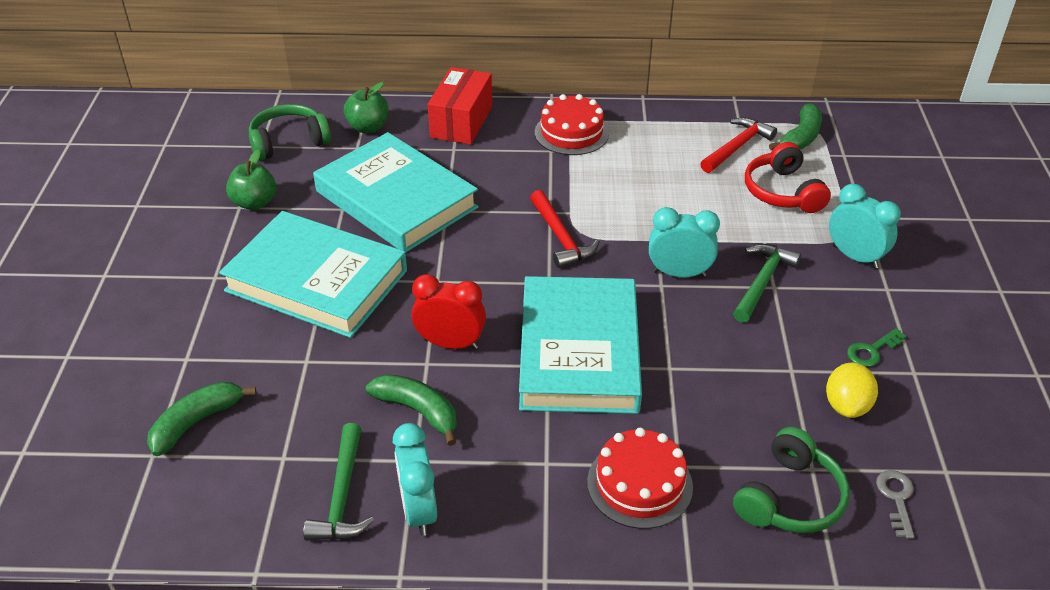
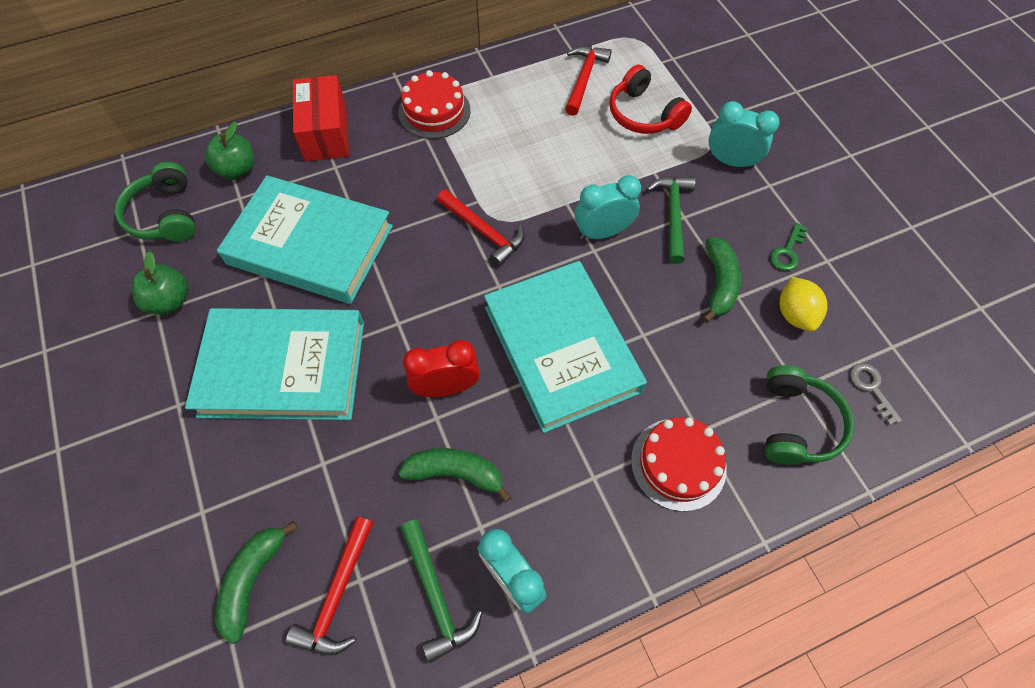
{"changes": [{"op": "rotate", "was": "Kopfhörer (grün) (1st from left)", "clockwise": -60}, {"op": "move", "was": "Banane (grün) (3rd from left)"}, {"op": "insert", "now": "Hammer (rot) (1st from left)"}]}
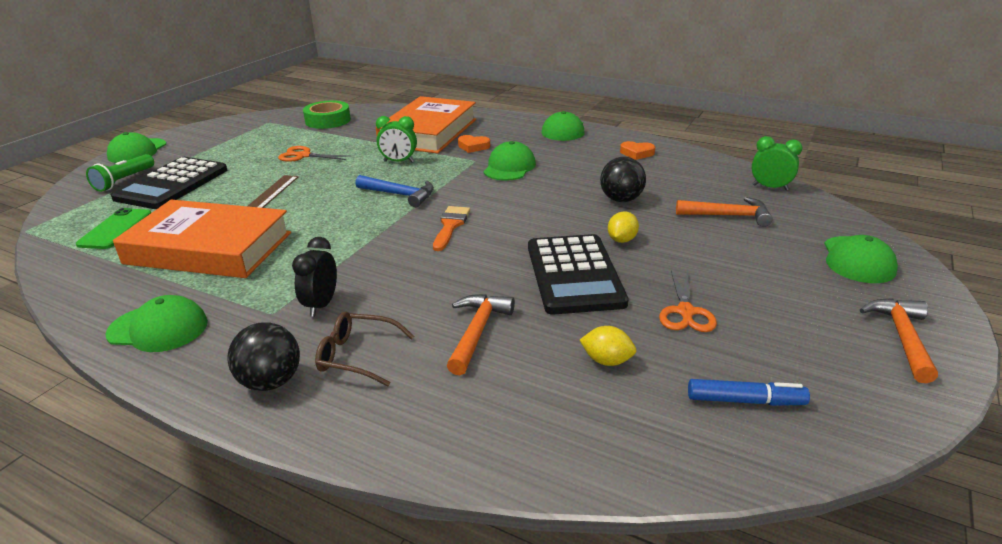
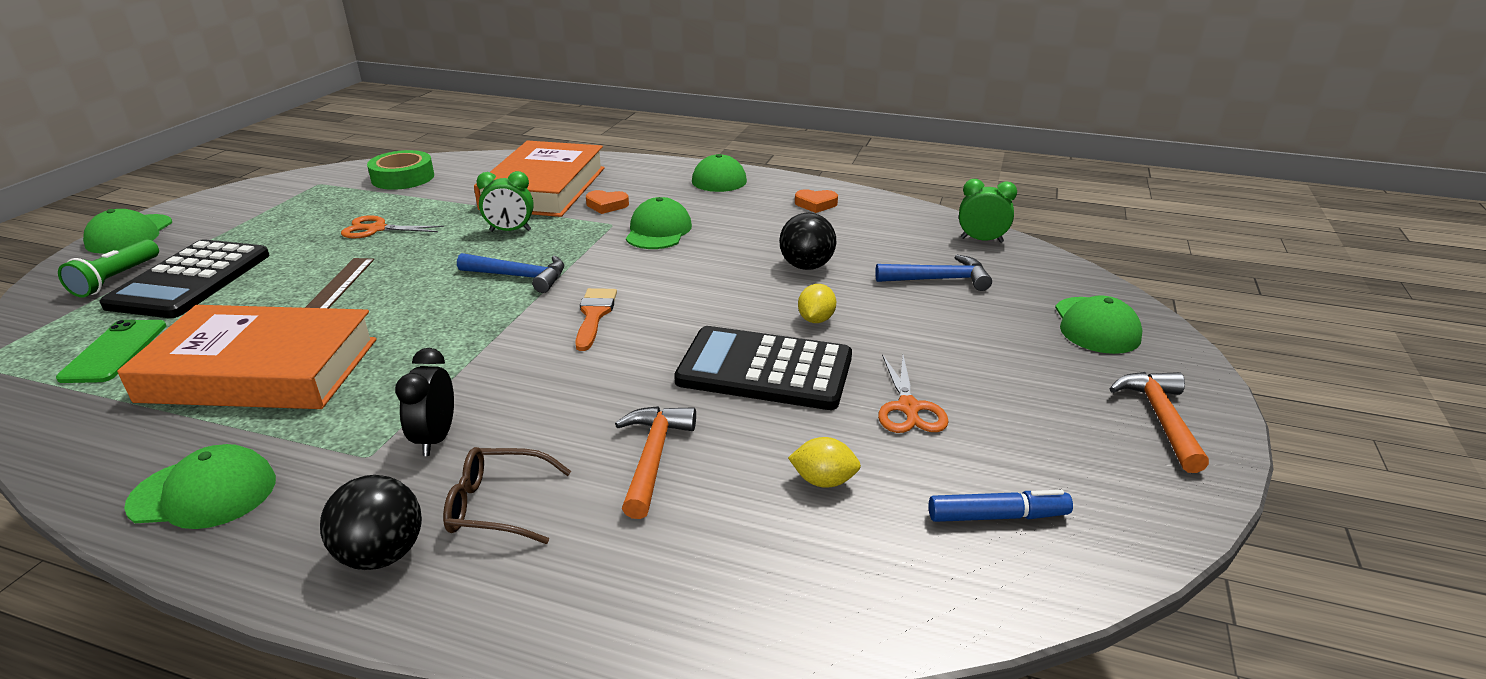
{"changes": [{"op": "rotate", "was": "Taschenrechner (schwarz) (2nd from left)", "clockwise": 120}, {"op": "recolor", "was": "Hammer (orange) (2nd from left)", "now": "Hammer (blau) (2nd from left)"}]}
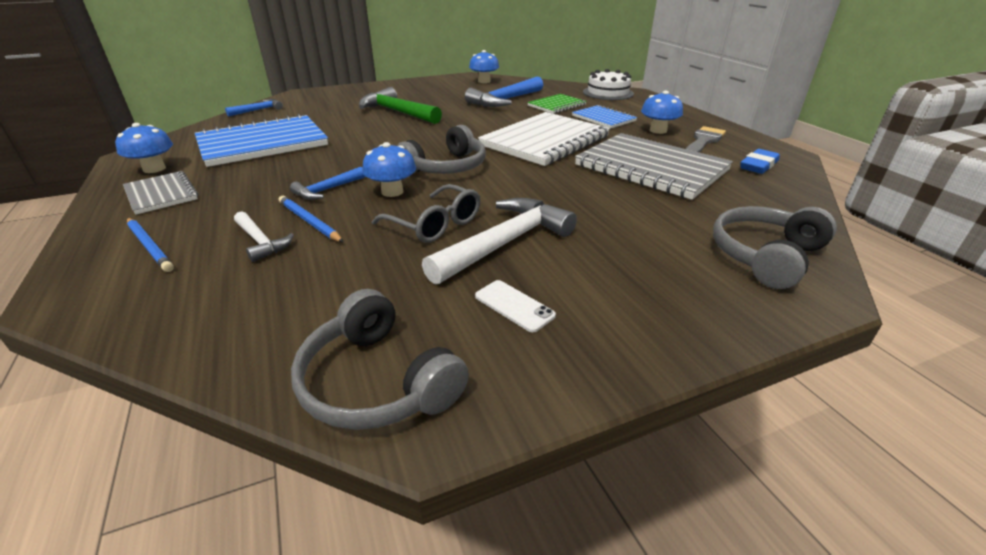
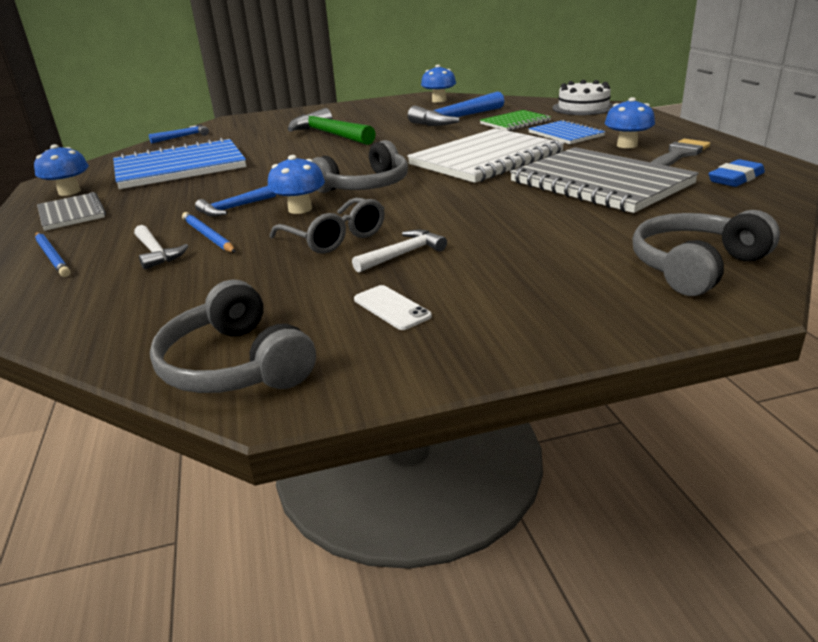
{"changes": [{"op": "resize", "was": "Hammer (weiß) (2nd from left)", "ratio": 0.54}]}
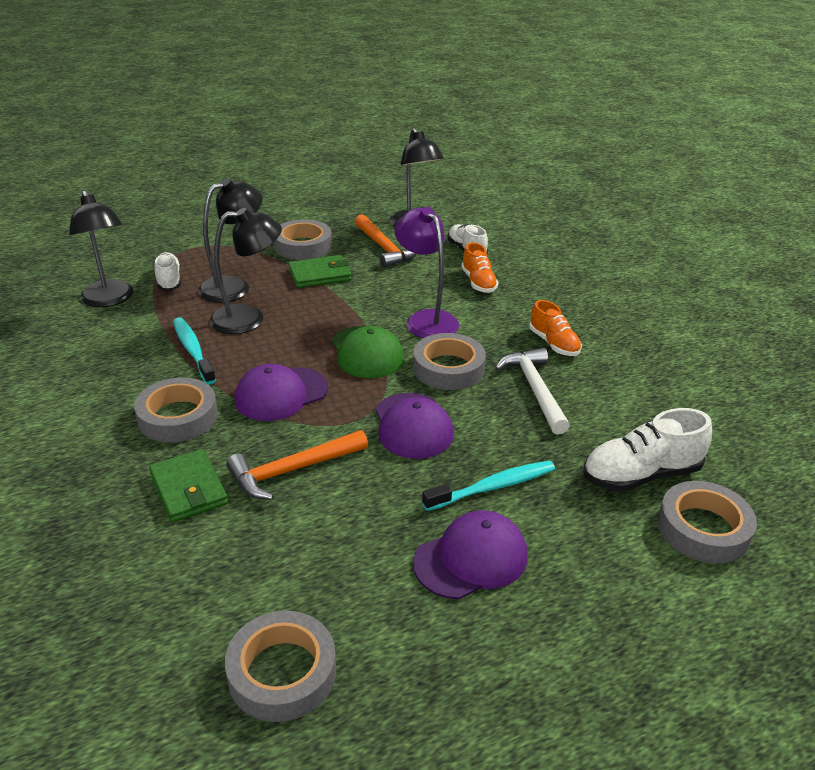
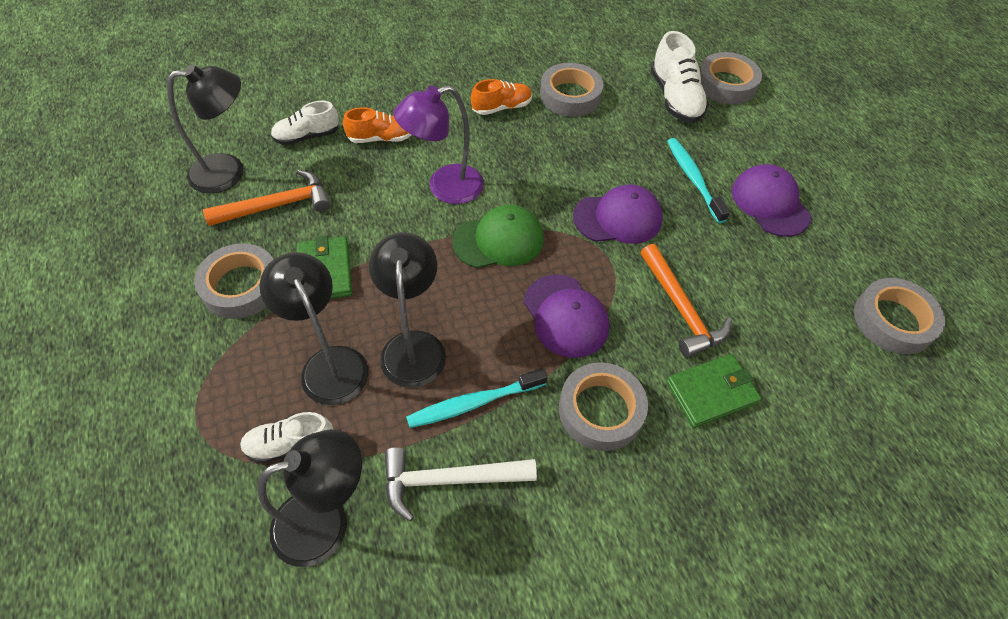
{"changes": [{"op": "move", "was": "Klebeband (grau) (4th from left in the first image)", "now": "Klebeband (grau) (2nd from left)"}, {"op": "move", "was": "Hammer (weiß)"}]}
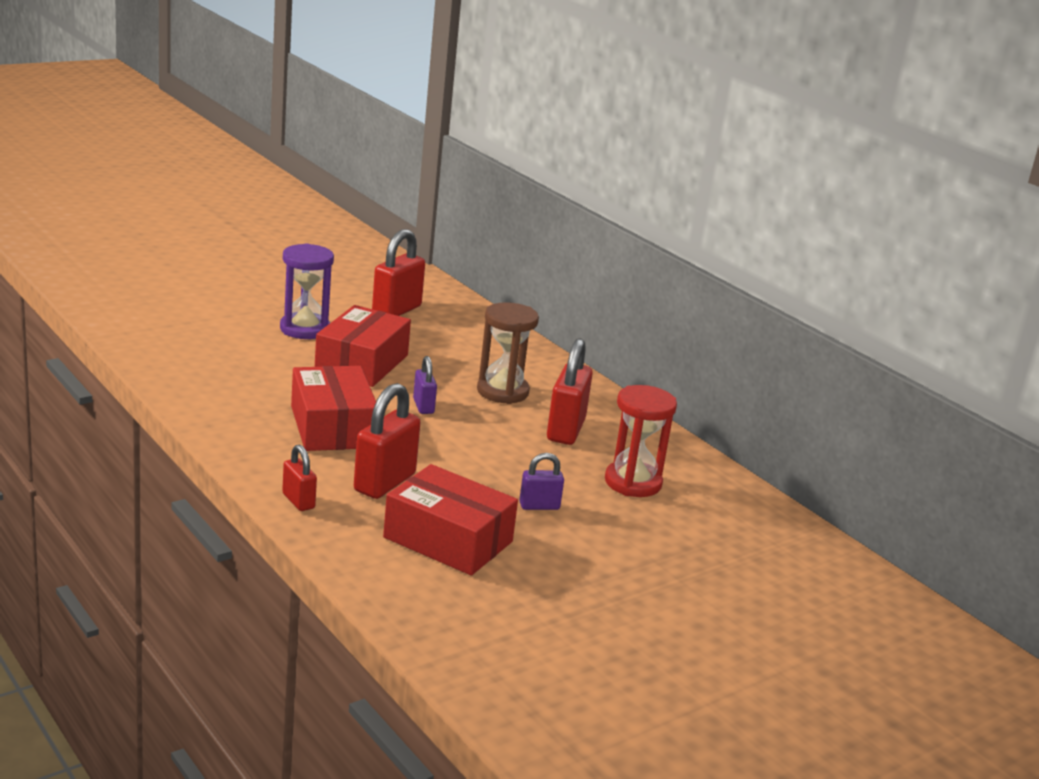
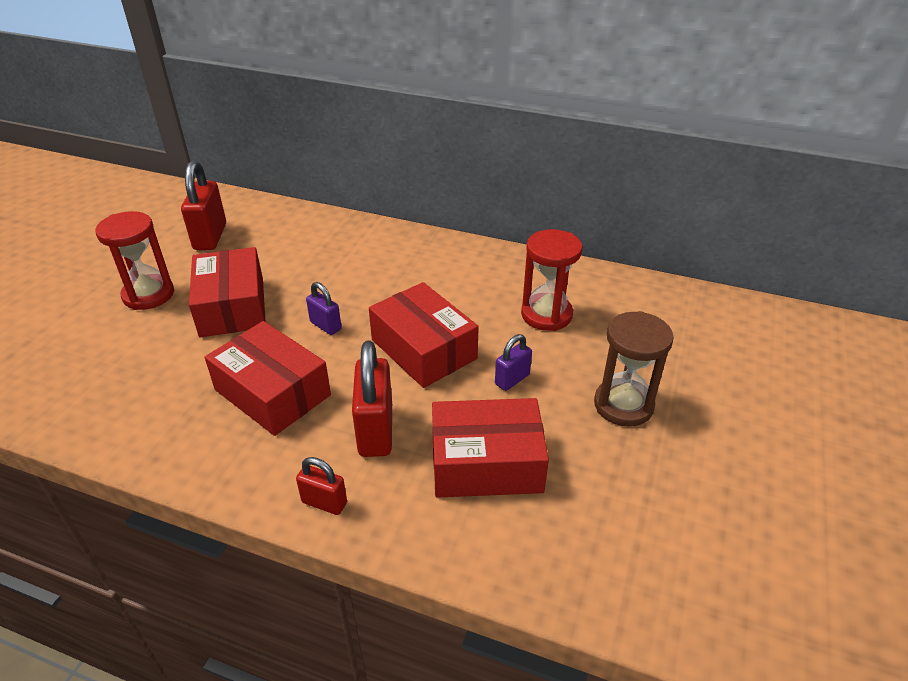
{"changes": [{"op": "recolor", "was": "Sanduhr (lila)", "now": "Sanduhr (rot) (1st from left)"}, {"op": "move", "was": "Sanduhr (braun)"}, {"op": "delete", "was": "Vorhängeschloss (rot) (4th from left)"}, {"op": "insert", "now": "Schachtel (rot) (3rd from left)"}]}
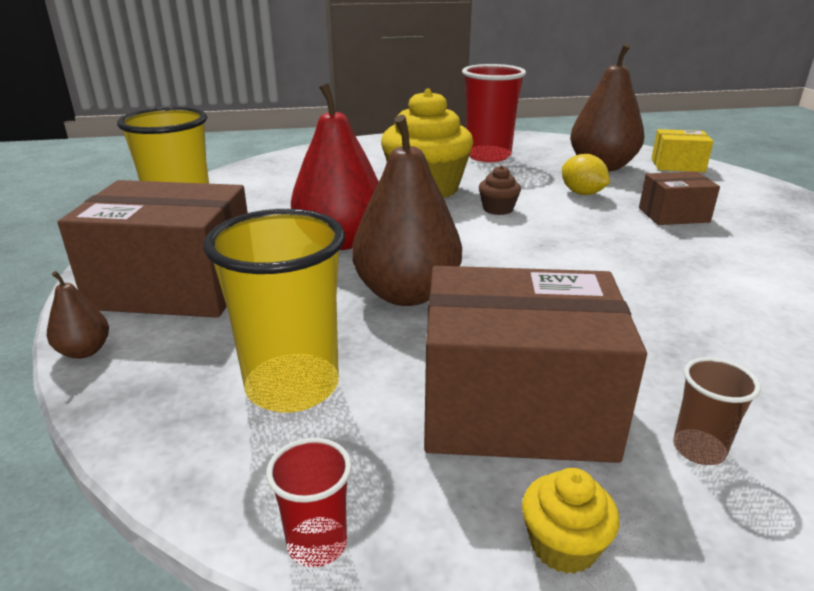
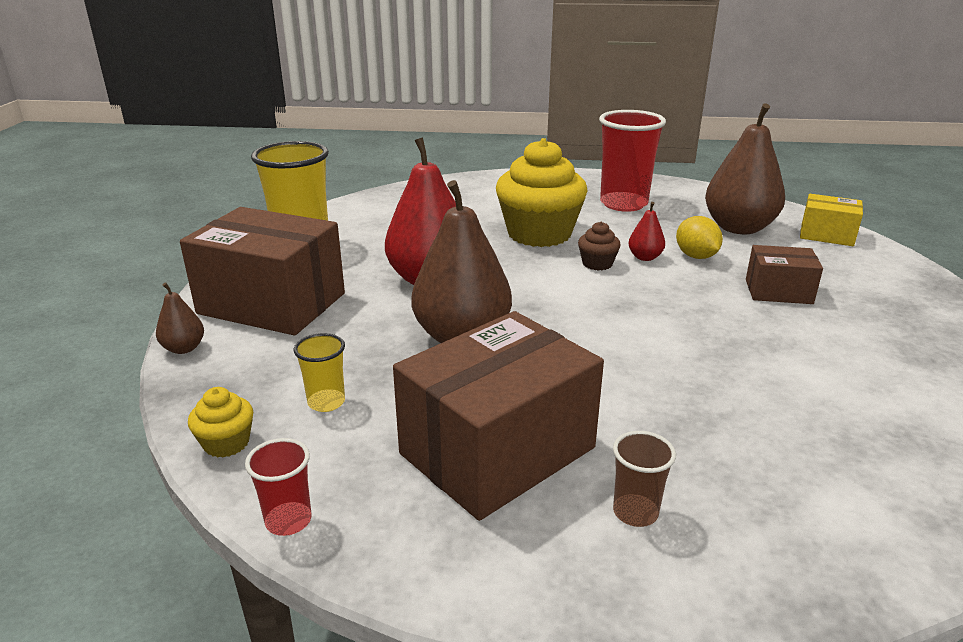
{"changes": [{"op": "resize", "was": "Becher (gelb) (2nd from left)", "ratio": 0.48}, {"op": "rotate", "was": "Schachtel (braun) (2nd from left)", "clockwise": -60}, {"op": "move", "was": "Muffin (gelb) (2nd from left in the first image)", "now": "Muffin (gelb) (1st from left)"}, {"op": "insert", "now": "Birne (rot) (2nd from left)"}]}
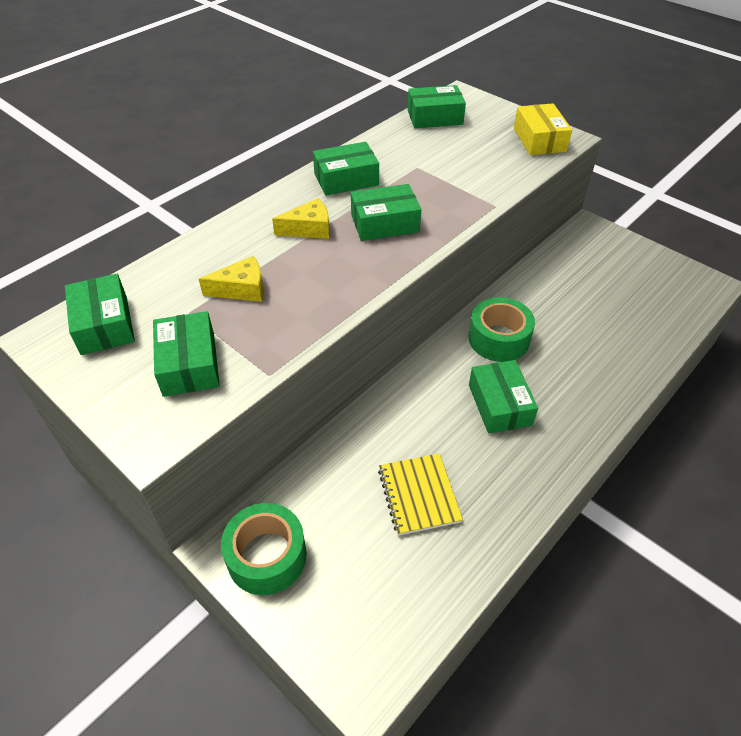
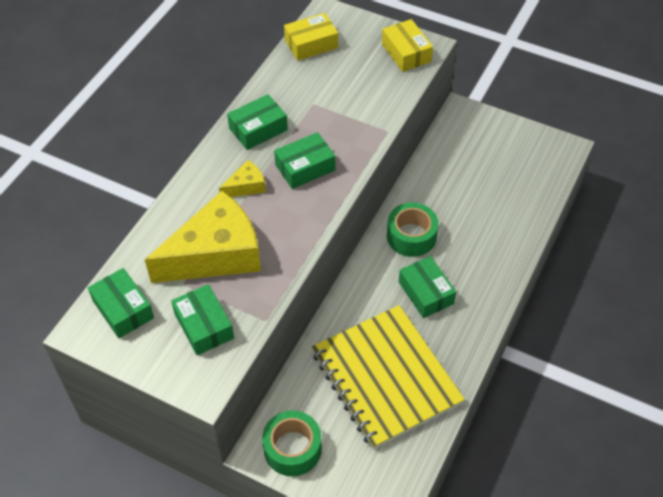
{"changes": [{"op": "resize", "was": "Käse (gelb) (1st from left)", "ratio": 2.27}, {"op": "resize", "was": "Notizbuch (gelb)", "ratio": 2.14}, {"op": "recolor", "was": "Schachtel (grün) (5th from left)", "now": "Schachtel (gelb) (1st from left)"}]}
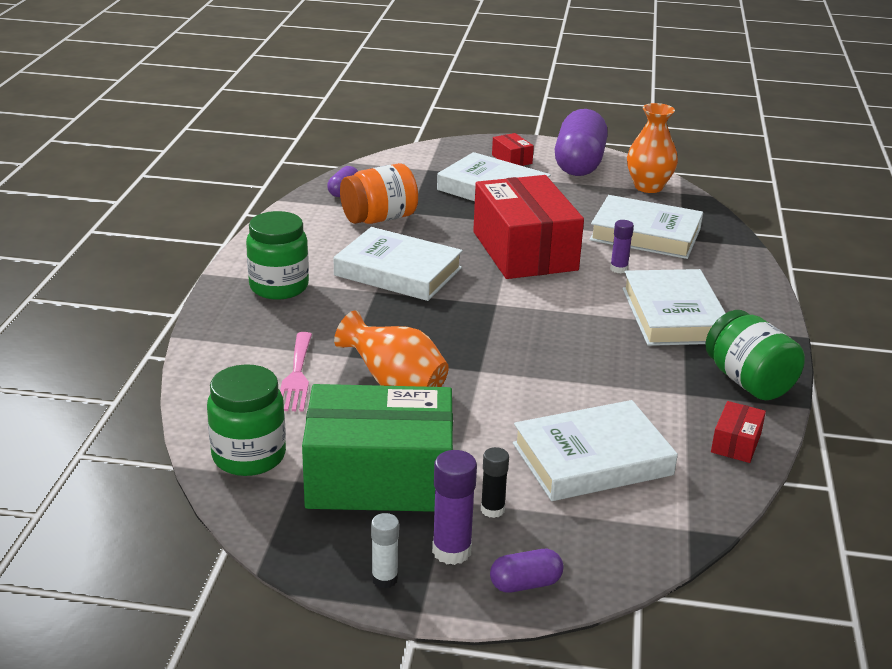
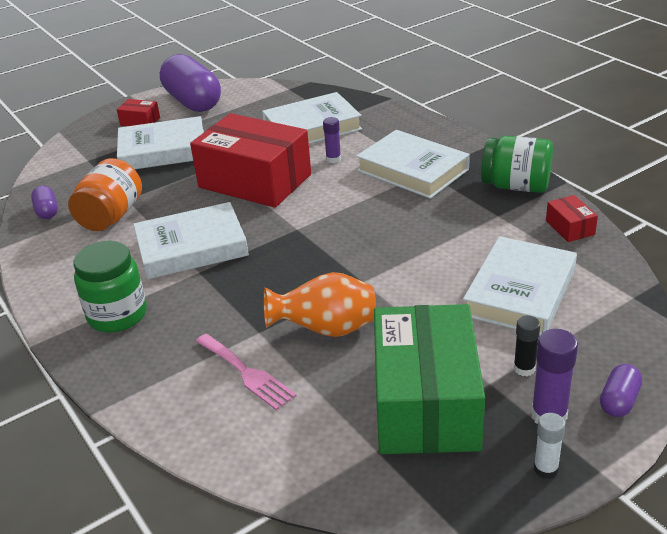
{"changes": [{"op": "delete", "was": "Einmachglas (grün) (1st from left)"}, {"op": "rotate", "was": "Schachtel (grün)", "clockwise": -45}, {"op": "delete", "was": "Vase (orange) (2nd from left)"}]}
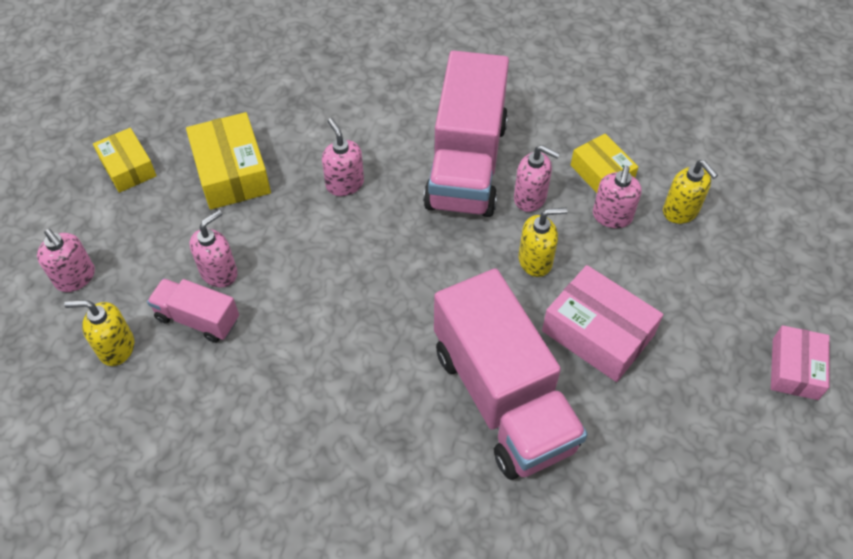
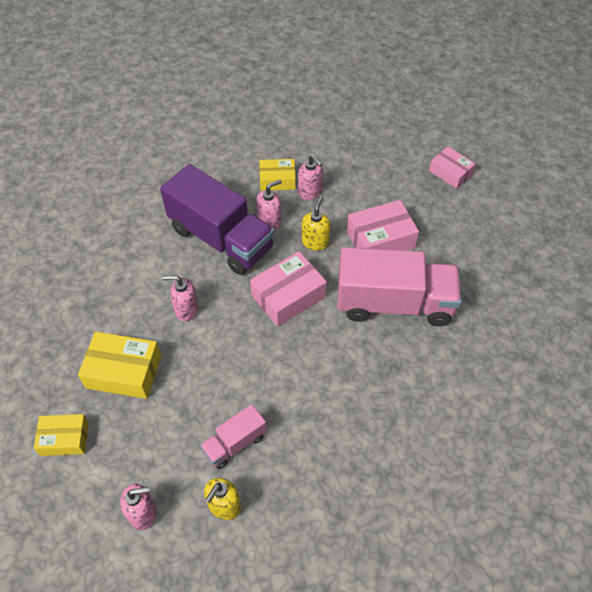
{"changes": [{"op": "delete", "was": "Seifenspender (rosa) (2nd from left)"}, {"op": "recolor", "was": "Lastwagen (rosa) (2nd from left)", "now": "Lastwagen (lila)"}, {"op": "delete", "was": "Seifenspender (gelb) (3rd from left)"}, {"op": "insert", "now": "Schachtel (rosa) (1st from left)"}]}
